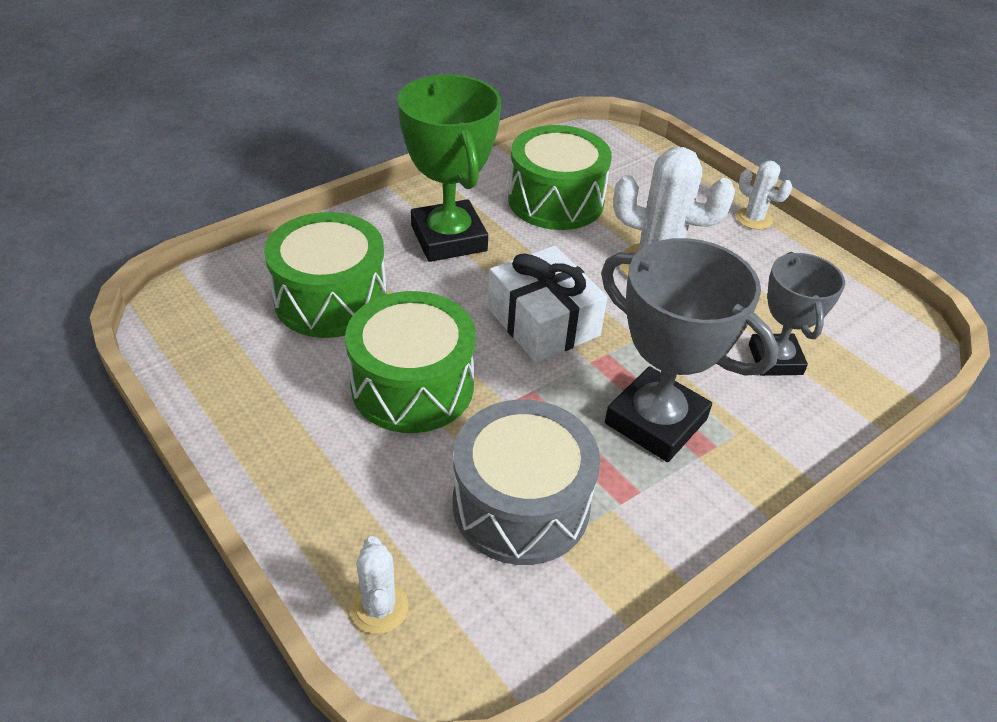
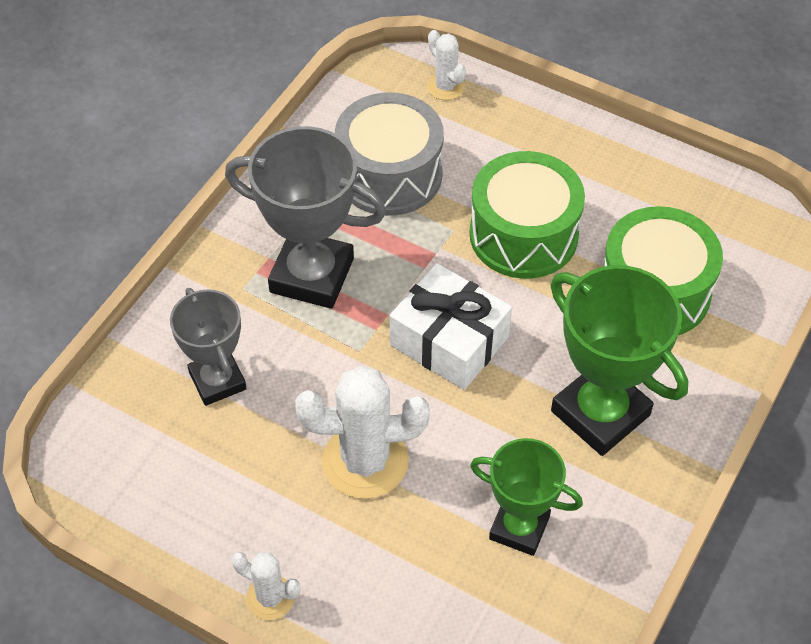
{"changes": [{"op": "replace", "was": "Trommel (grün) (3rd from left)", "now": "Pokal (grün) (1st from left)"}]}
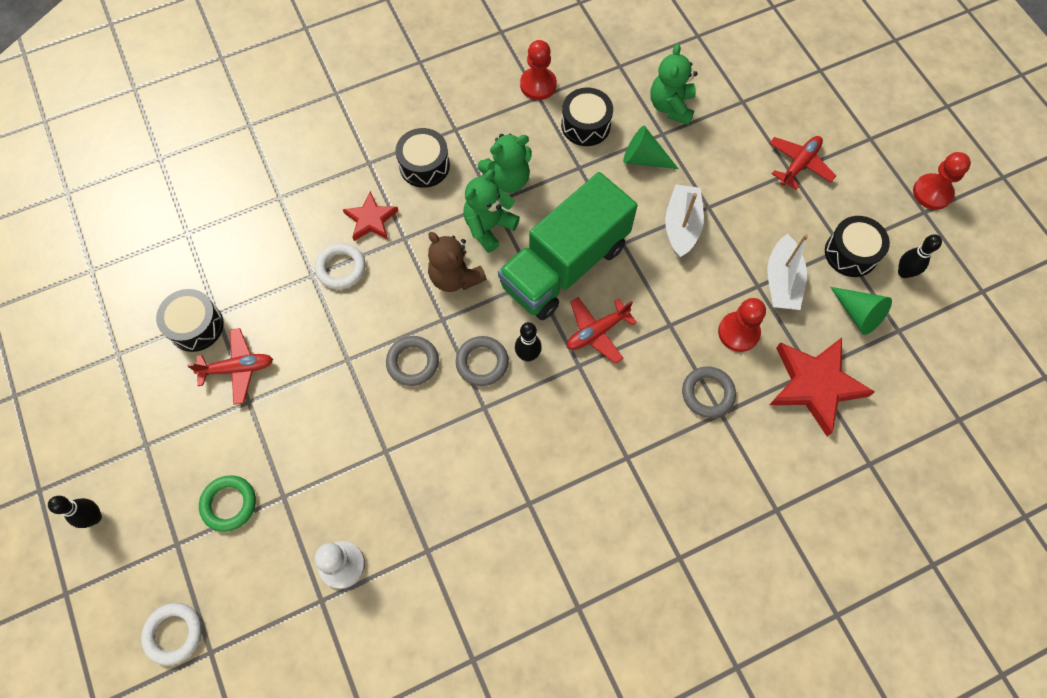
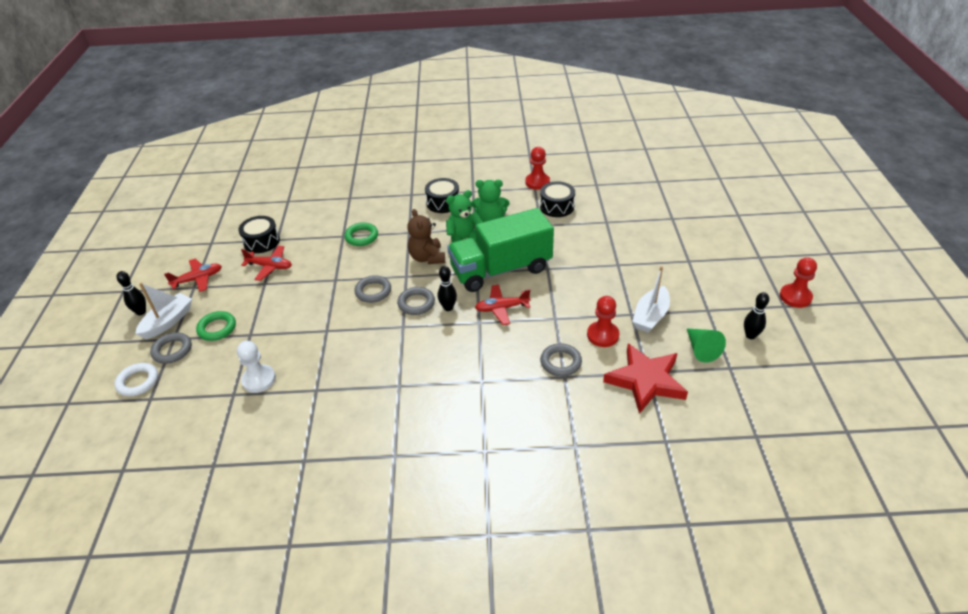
{"changes": [{"op": "recolor", "was": "Ring (weiß) (2nd from left)", "now": "Ring (grün) (2nd from left)"}, {"op": "delete", "was": "Stern (rot) (1st from left)"}, {"op": "delete", "was": "Kegel (grün) (1st from left)"}, {"op": "delete", "was": "Teddybär (grün) (3rd from left)"}, {"op": "move", "was": "Boot (weiß) (1st from left)"}, {"op": "move", "was": "Flugzeug (rot) (3rd from left in the first image)", "now": "Flugzeug (rot) (1st from left)"}, {"op": "delete", "was": "Trommel (schwarz) (4th from left)"}, {"op": "insert", "now": "Ring (grau) (1st from left)"}]}
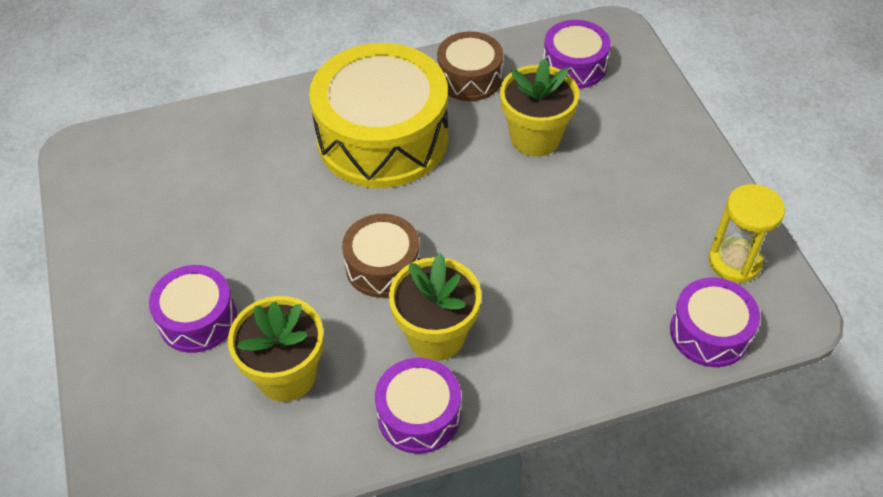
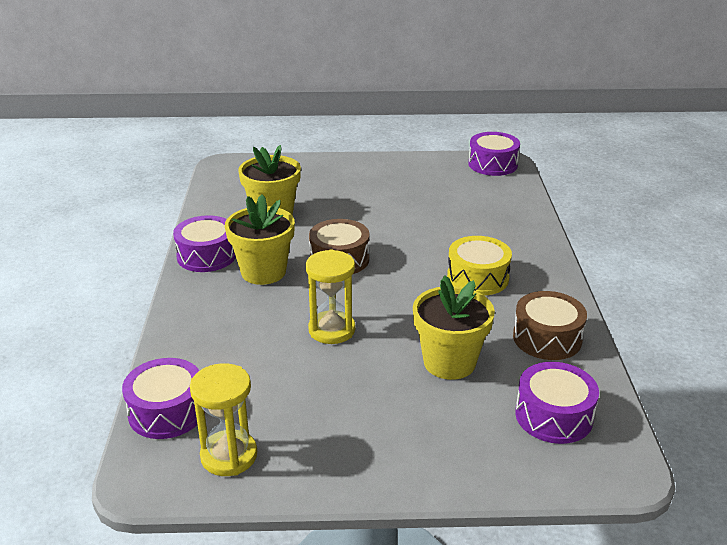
{"changes": [{"op": "move", "was": "Trommel (lila) (1st from left in the first image)", "now": "Trommel (lila) (3rd from left)"}, {"op": "resize", "was": "Trommel (gelb)", "ratio": 0.52}, {"op": "insert", "now": "Sanduhr (gelb) (2nd from left)"}]}
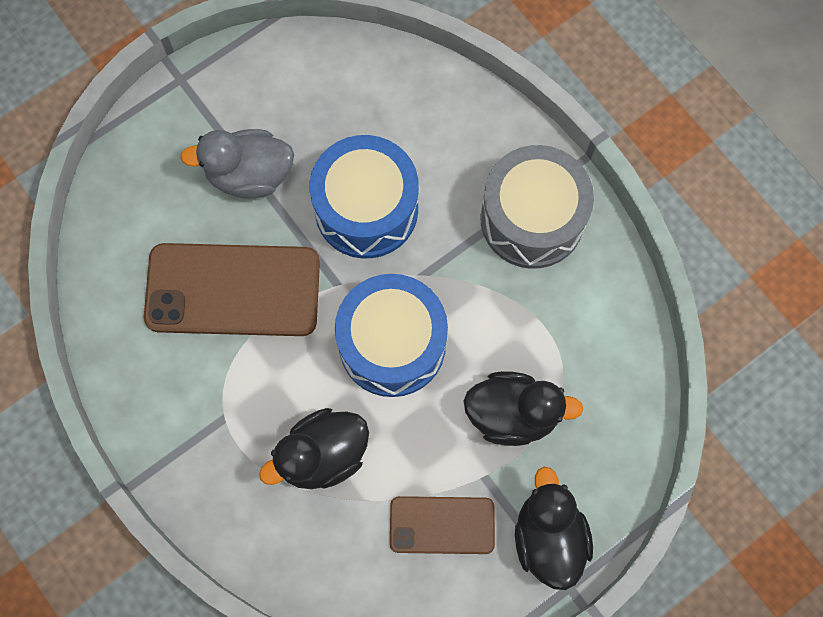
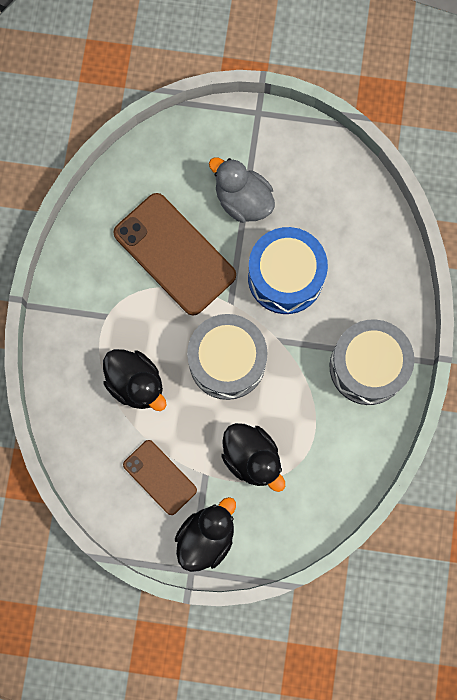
{"changes": [{"op": "rotate", "was": "Ente (schwarz) (1st from left)", "clockwise": -150}, {"op": "recolor", "was": "Trommel (blau) (2nd from left)", "now": "Trommel (grau) (1st from left)"}]}
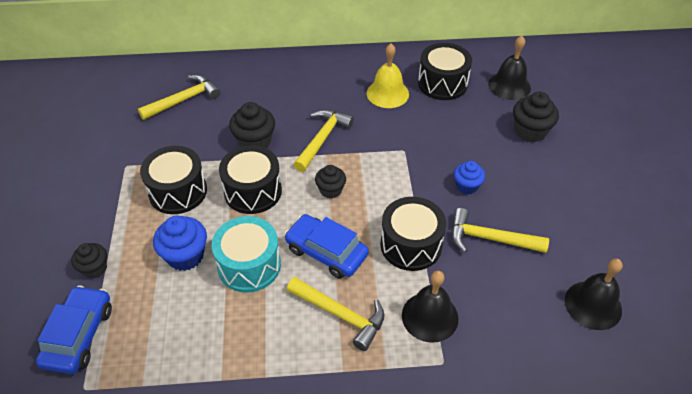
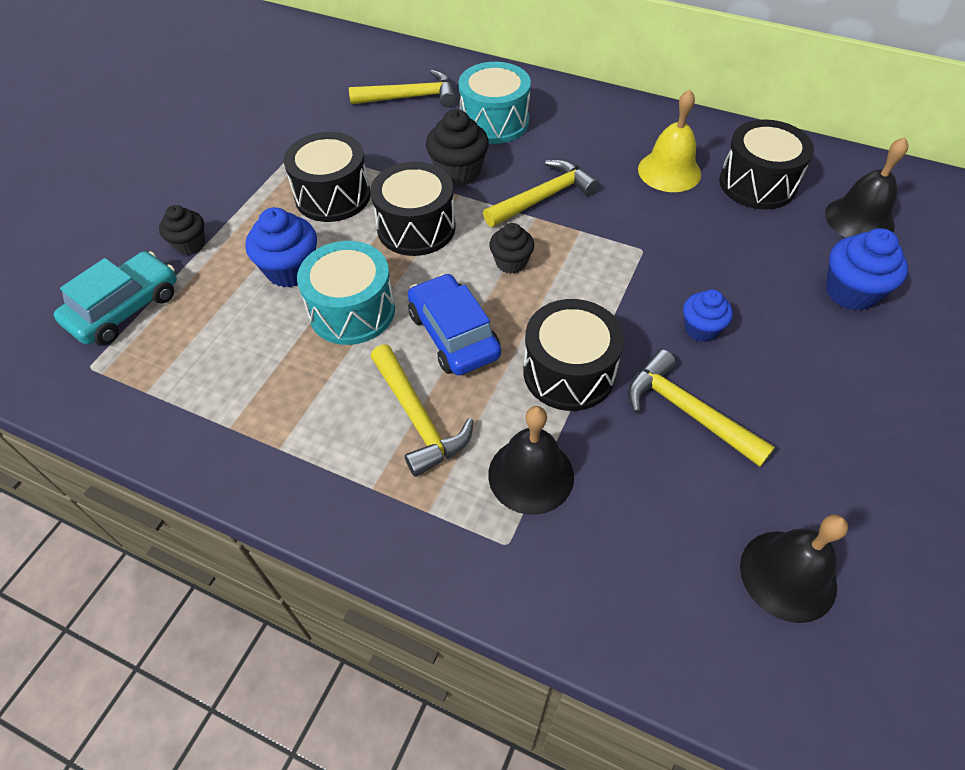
{"changes": [{"op": "recolor", "was": "Auto (blau) (1st from left)", "now": "Auto (türkis)"}, {"op": "recolor", "was": "Muffin (schwarz) (4th from left)", "now": "Muffin (blau) (3rd from left)"}, {"op": "insert", "now": "Trommel (türkis) (2nd from left)"}]}
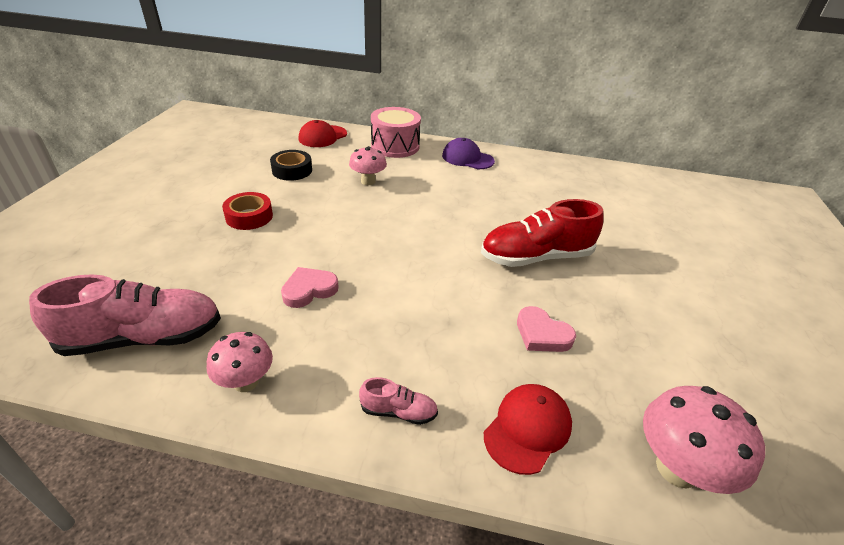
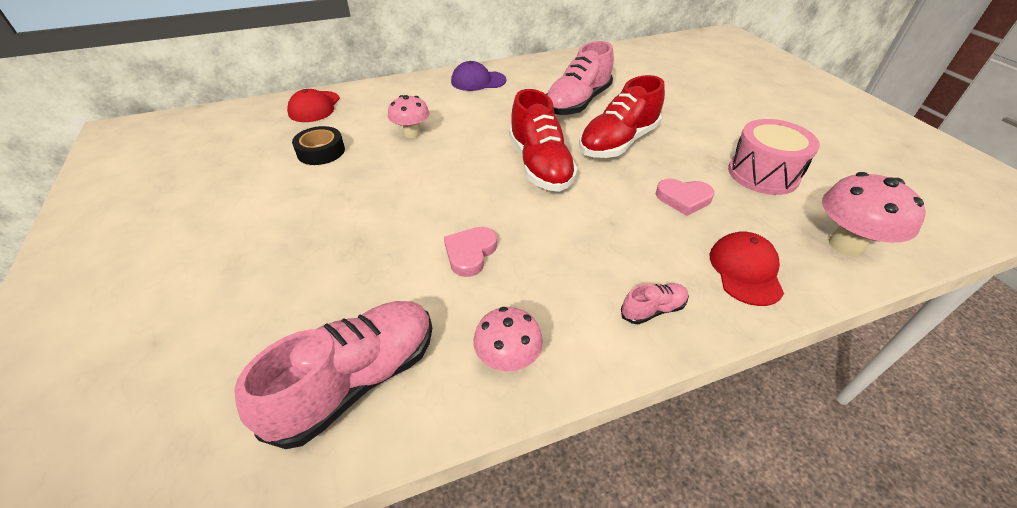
{"changes": [{"op": "delete", "was": "Klebeband (rot)"}, {"op": "move", "was": "Trommel (rosa)"}, {"op": "insert", "now": "Schuh (rot) (1st from left)"}, {"op": "insert", "now": "Schuh (rosa) (2nd from left)"}]}
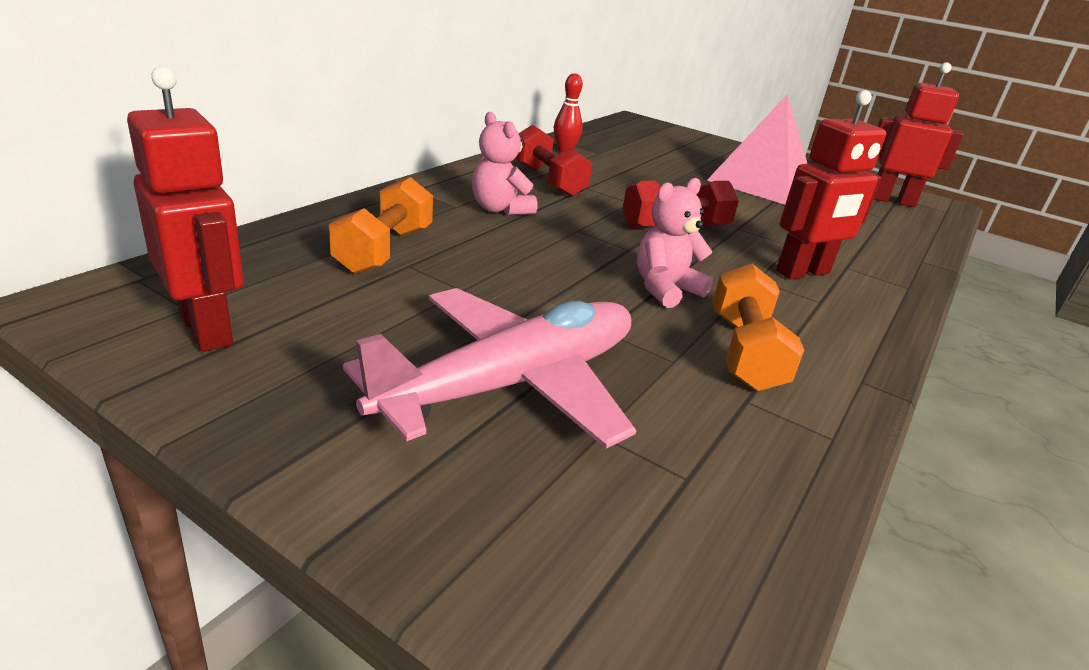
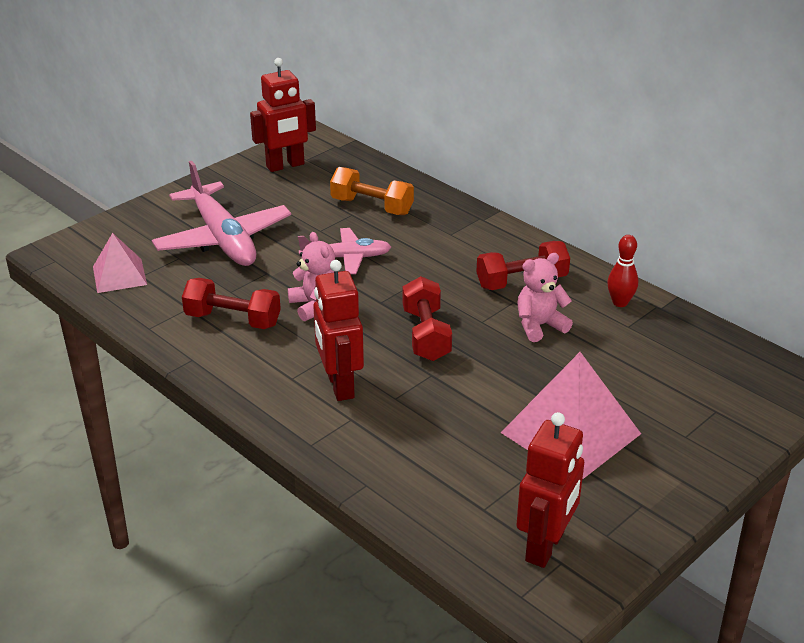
{"changes": [{"op": "move", "was": "Teddybär (rosa) (1st from left in the first image)", "now": "Teddybär (rosa) (2nd from left)"}, {"op": "recolor", "was": "Hantel (orange) (2nd from left)", "now": "Hantel (rot) (1st from left)"}, {"op": "insert", "now": "Pyramide (rosa) (1st from left)"}, {"op": "insert", "now": "Flugzeug (rosa) (2nd from left)"}]}
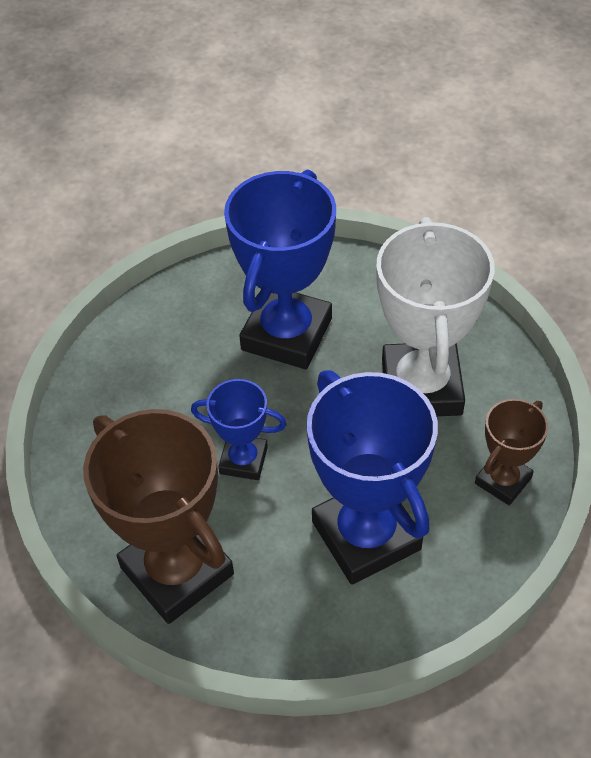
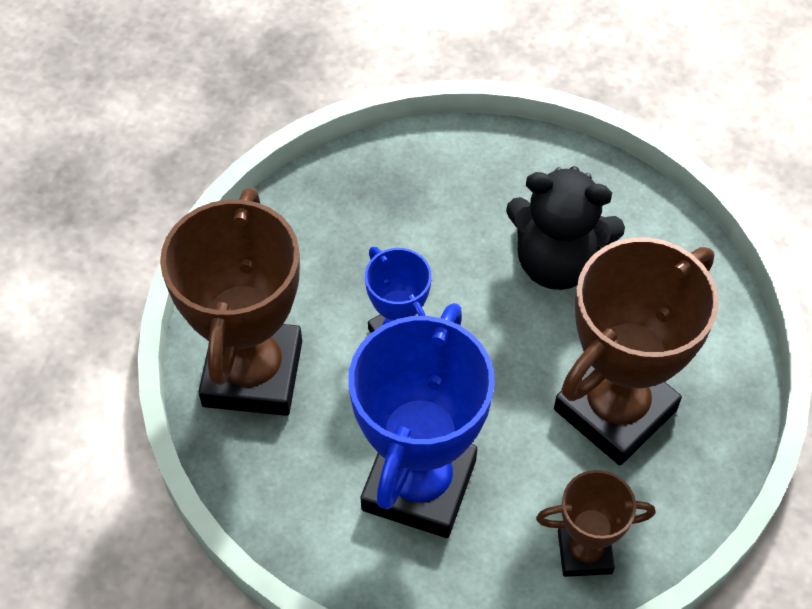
{"changes": [{"op": "replace", "was": "Pokal (blau) (2nd from left)", "now": "Teddybär (schwarz)"}, {"op": "recolor", "was": "Pokal (weiß)", "now": "Pokal (braun) (3rd from left)"}]}
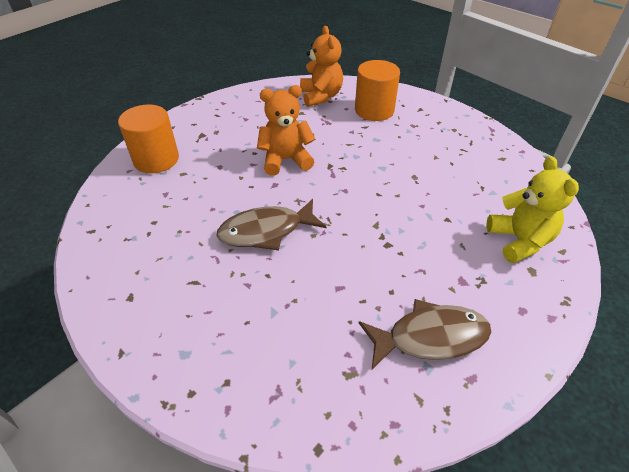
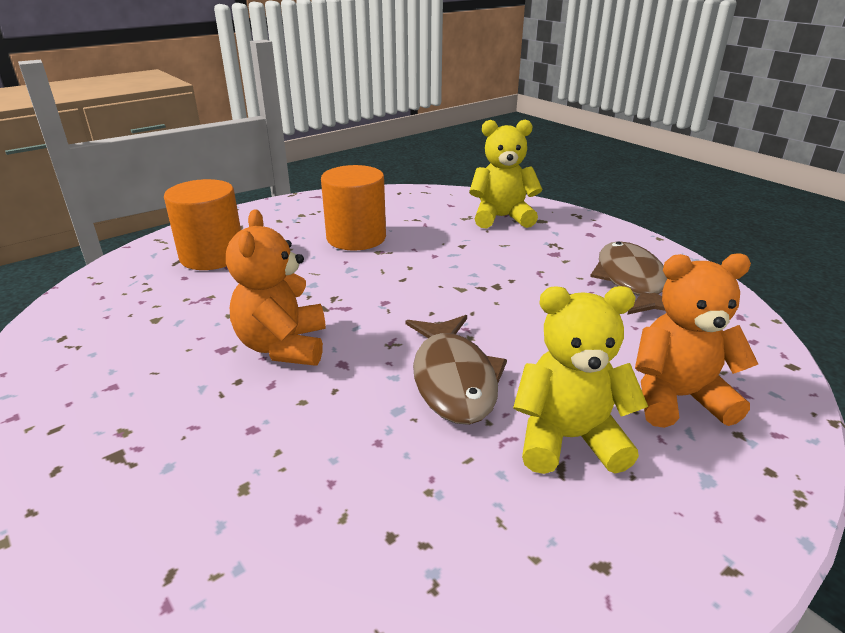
{"changes": [{"op": "move", "was": "Vollzylinder (orange) (1st from left in the first image)", "now": "Vollzylinder (orange) (2nd from left)"}, {"op": "move", "was": "Teddybär (orange) (2nd from left)"}, {"op": "insert", "now": "Teddybär (gelb) (2nd from left)"}]}
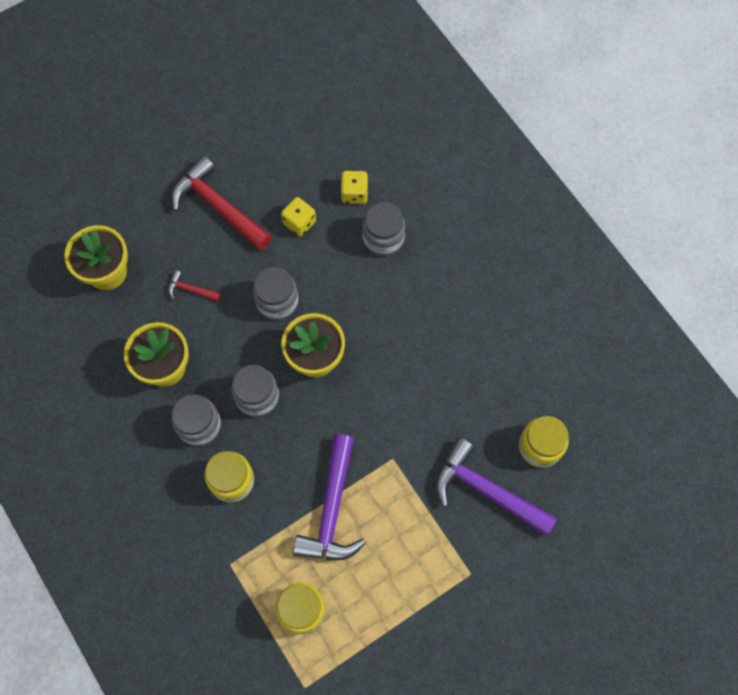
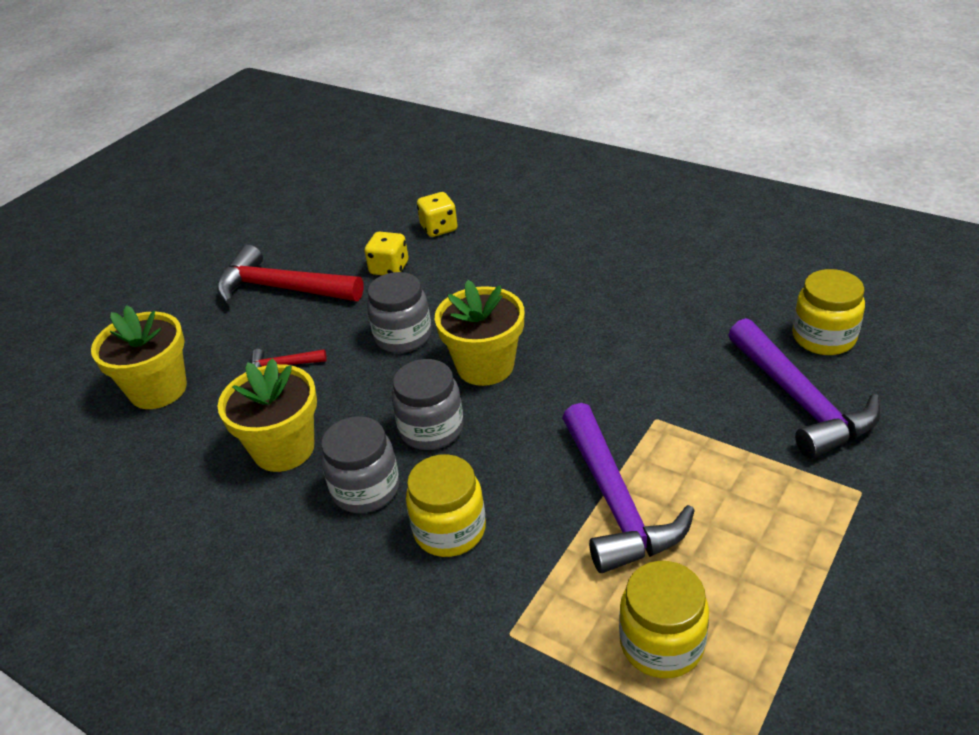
{"changes": [{"op": "delete", "was": "Einmachglas (grau) (4th from left)"}, {"op": "rotate", "was": "Hammer (lila) (2nd from left)", "clockwise": -120}]}
